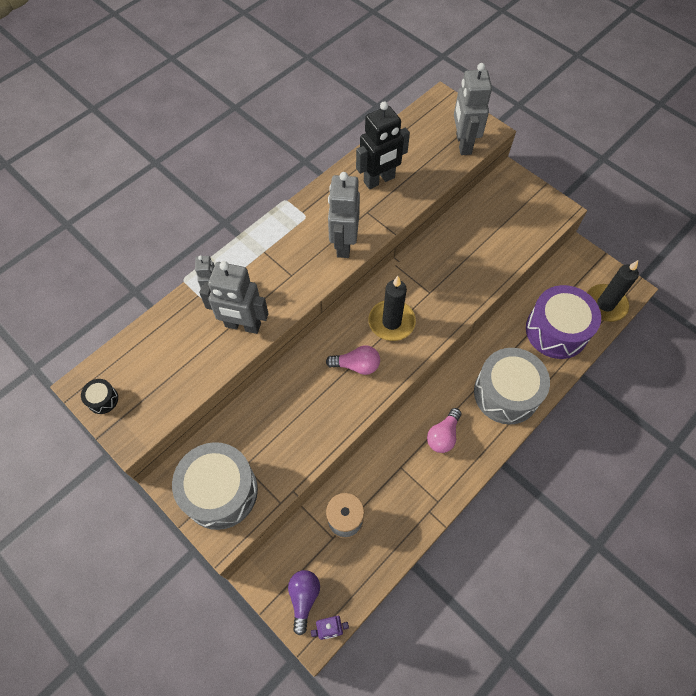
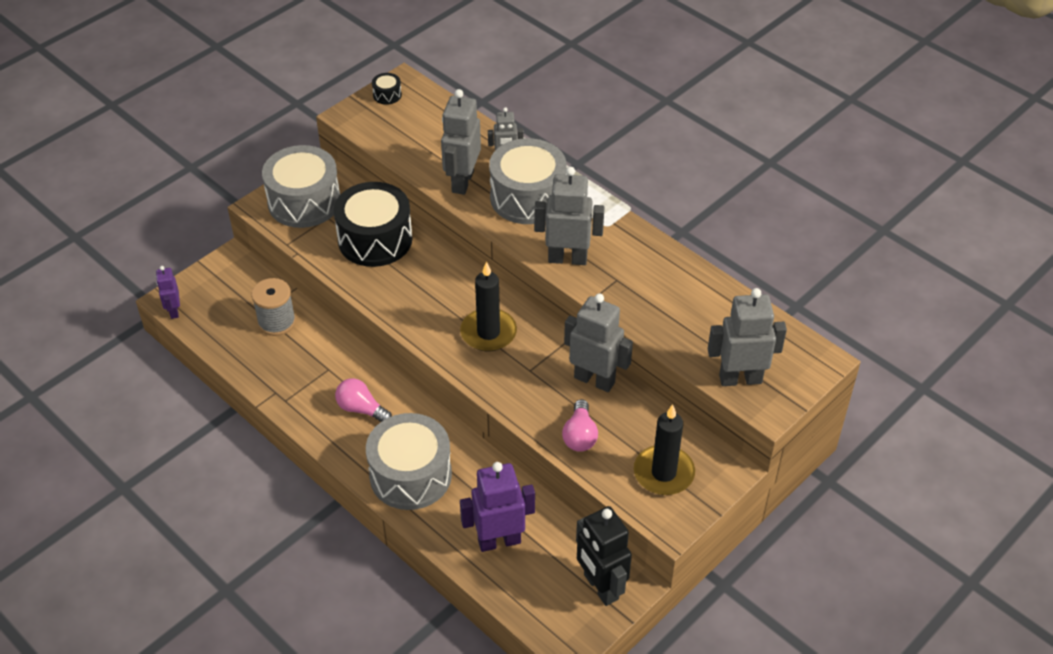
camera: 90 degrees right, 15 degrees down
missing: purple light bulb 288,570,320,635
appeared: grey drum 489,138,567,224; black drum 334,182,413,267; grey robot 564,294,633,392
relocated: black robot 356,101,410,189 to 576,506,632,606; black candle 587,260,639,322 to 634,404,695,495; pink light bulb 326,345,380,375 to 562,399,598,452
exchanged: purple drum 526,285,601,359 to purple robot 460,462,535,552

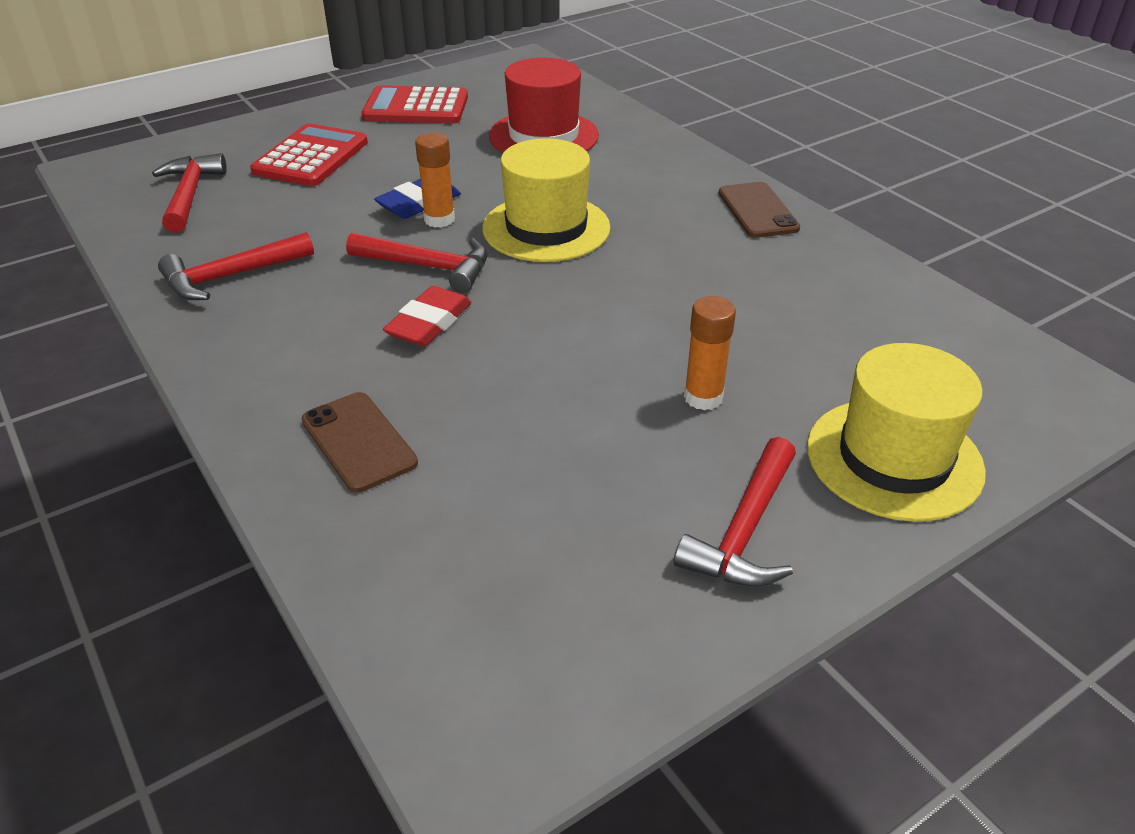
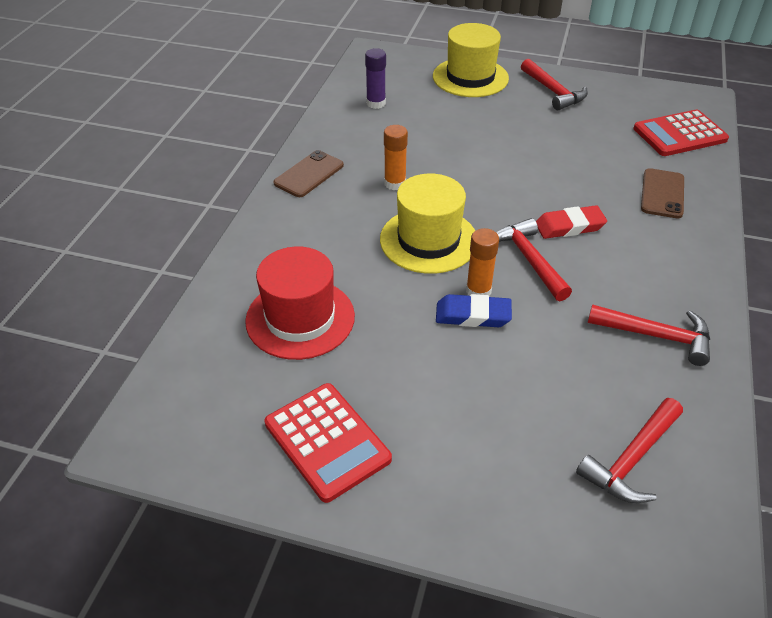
camera: 130 degrees left, 5 degrees up
appeared: purple glue stick 365,48,386,109
relocated: red calculator 250,123,368,186 to 634,110,729,156; orange glue stick 684,296,736,410 to 384,125,408,190
spun: red hammer 674,437,796,587 = 521,59,588,110 75 degrees clockwise

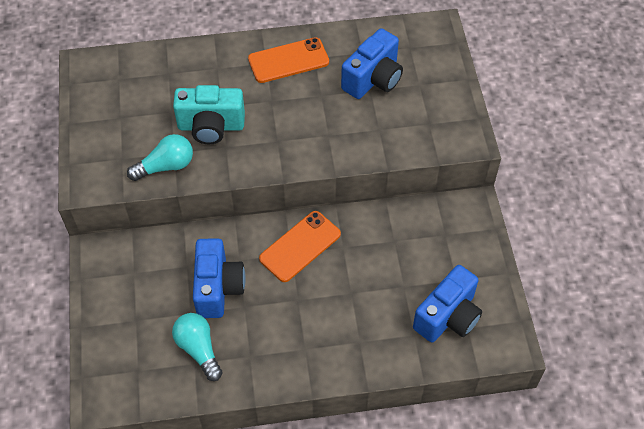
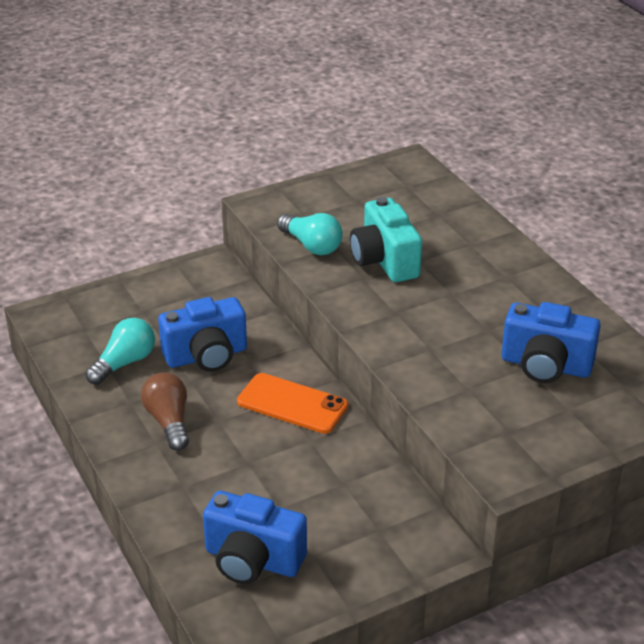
camera: 70 degrees right, 20 degrees down
missing: orange phone 248,37,329,83
appeared: brown light bulb 141,372,189,451

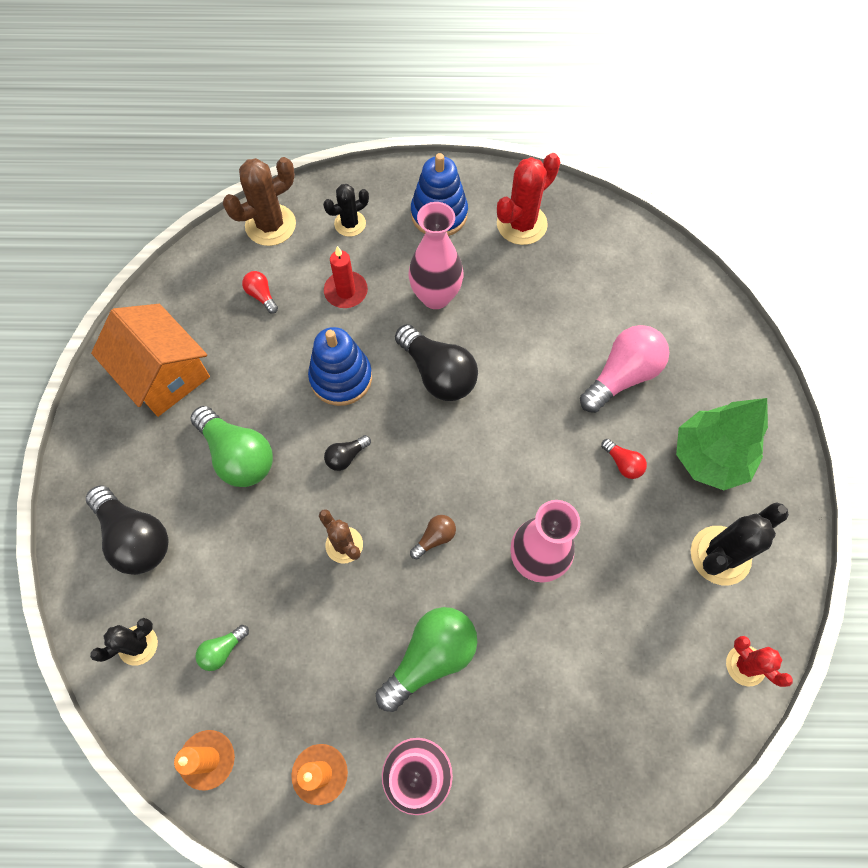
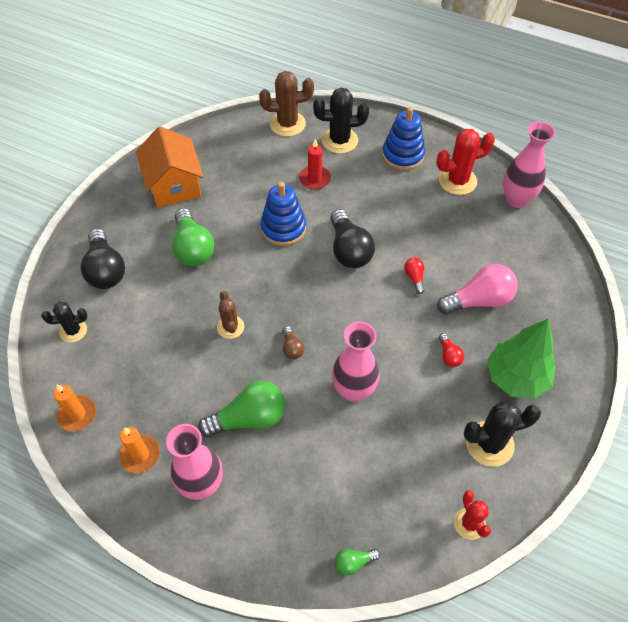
camera: 25 degrees right, 10 degrees down
missing: black light bulb 324,435,371,471
relocated: pink vase 408,202,463,309 to 503,122,555,208; red light bulb 242,271,278,314 to 404,258,425,294; green light bulb 195,625,249,671 to 335,549,380,575
spun: brown light bulb 410,515,456,559 = 283,326,304,359 90 degrees clockwise
size: black cactus 323,184,369,237 = 313,88,369,154 x1.60

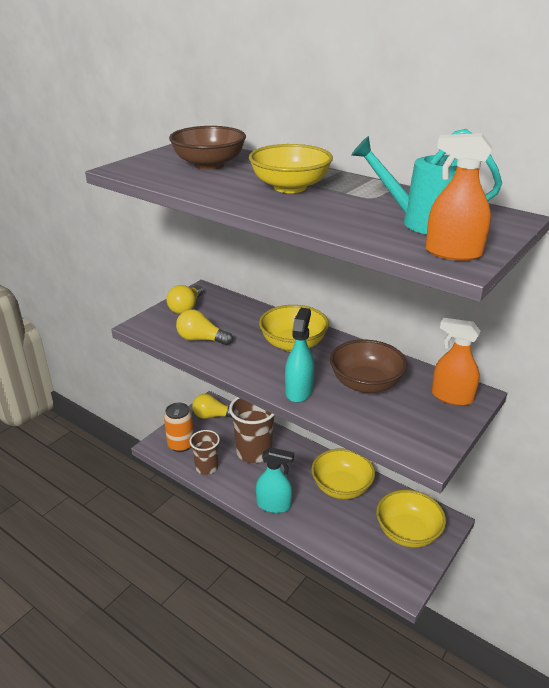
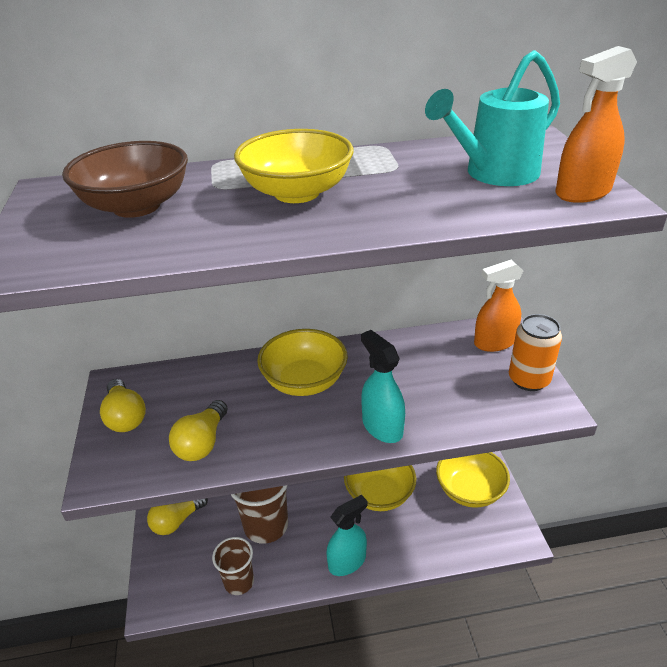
camera: 45 degrees left, 5 degrees up
missing: brown bowl 330,340,407,393
relocated: orange can 164,403,194,452 to 509,314,562,391
spun: yellow light bulb 176,309,233,345 = 169,400,228,461 45 degrees counterclockwise

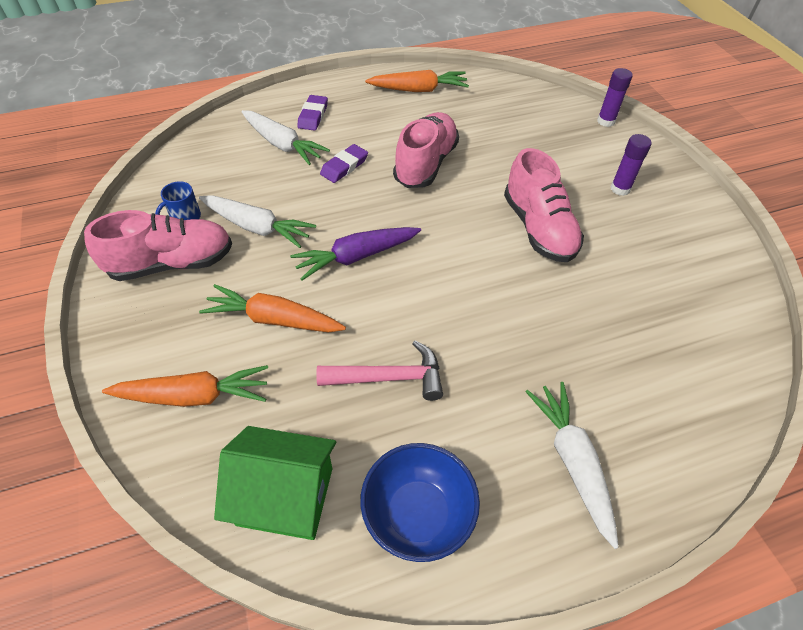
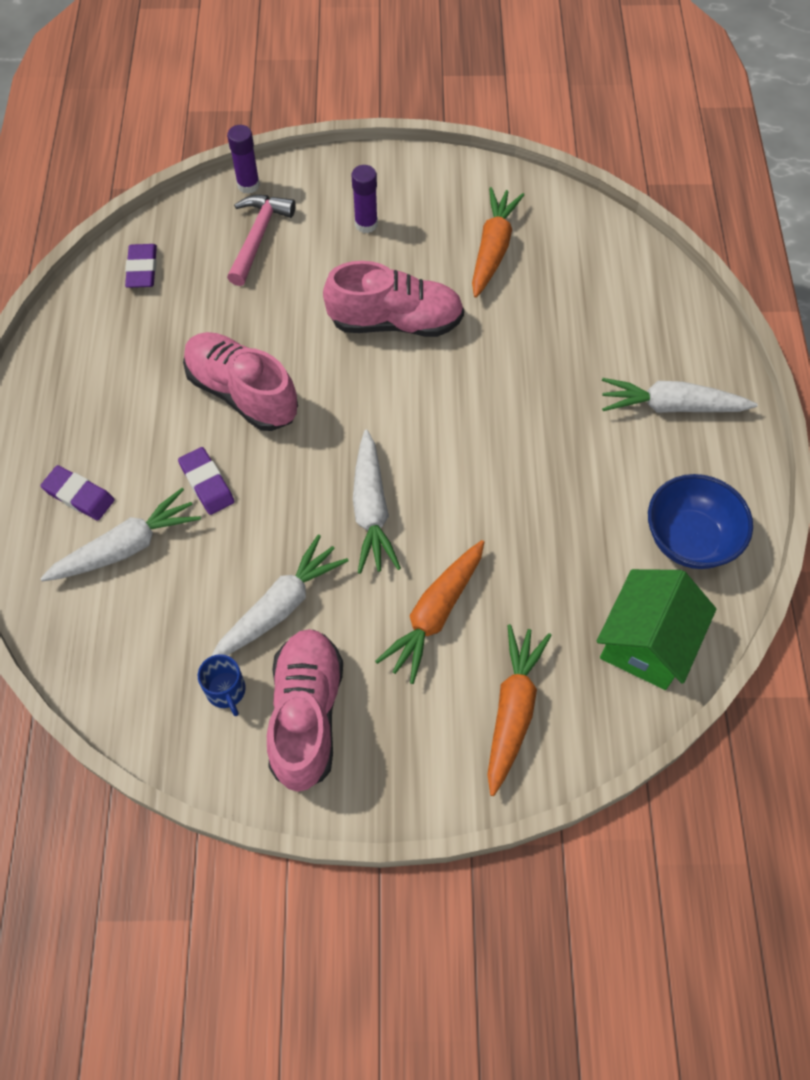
camera: 70 degrees left, 10 degrees up
appeared: purple eraser 125,244,157,288
relocated: orange carrot 365,70,469,92 to 472,187,524,298; pink hammer 316,340,443,401 to 227,195,296,286
colour: purple carrot 290,227,421,281 to white carrot 353,429,401,574

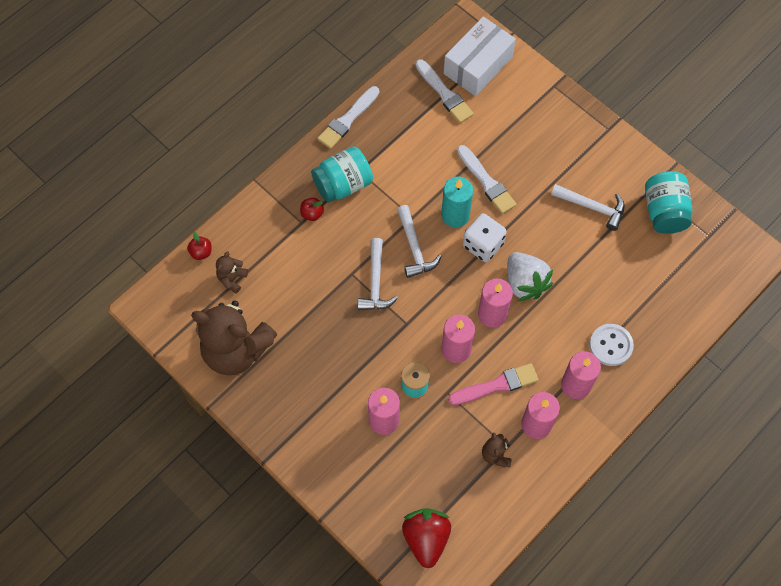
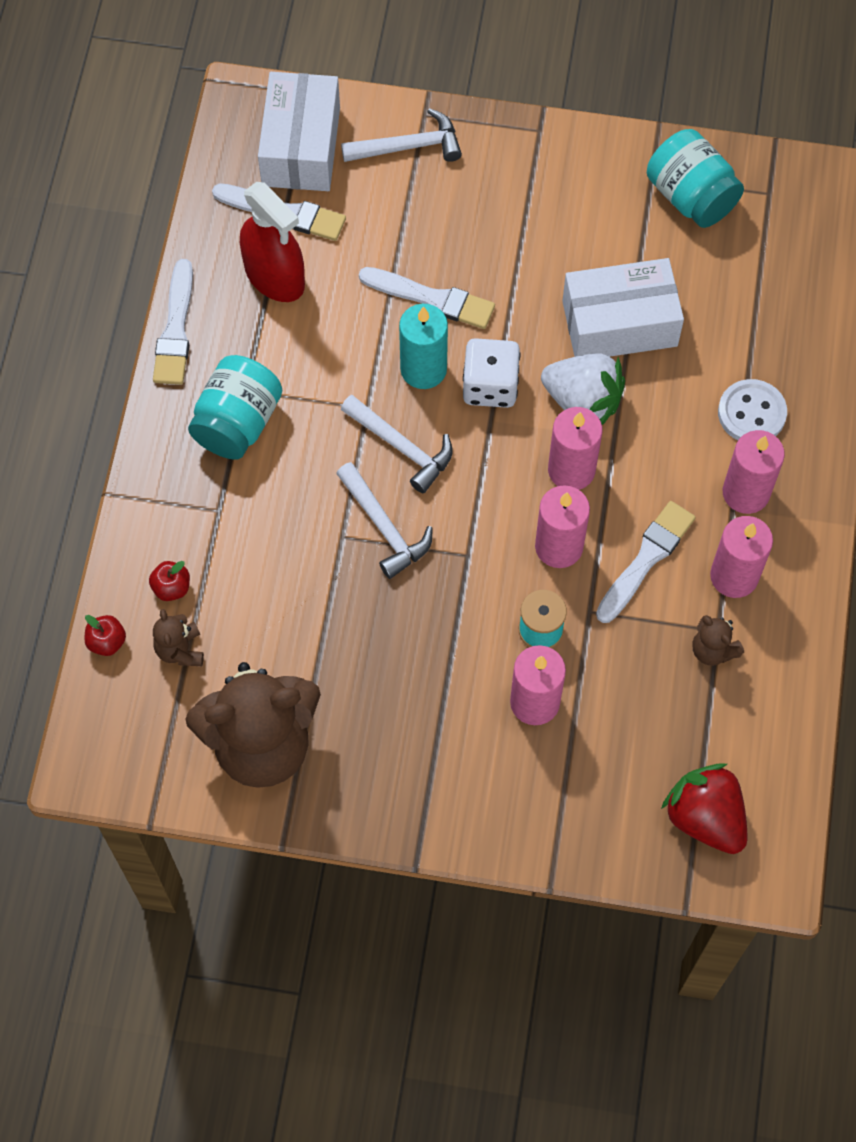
camera: 35 degrees left, 0 degrees up
appeared: red spray bottle 240,182,305,302; white box 562,258,684,357
relocated: white hammer 551,184,625,231 to 341,108,462,162; red apple 300,198,324,221 to 149,561,190,601
colour: pink brush 448,363,539,405 to white brush 596,501,696,623

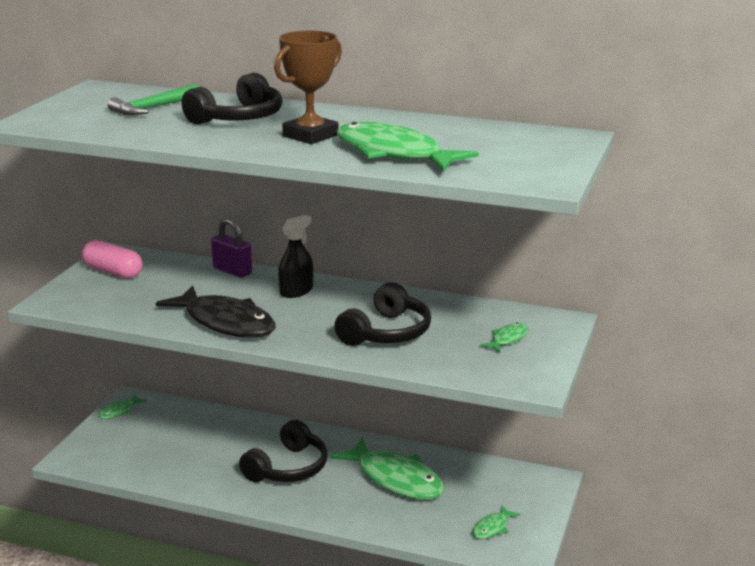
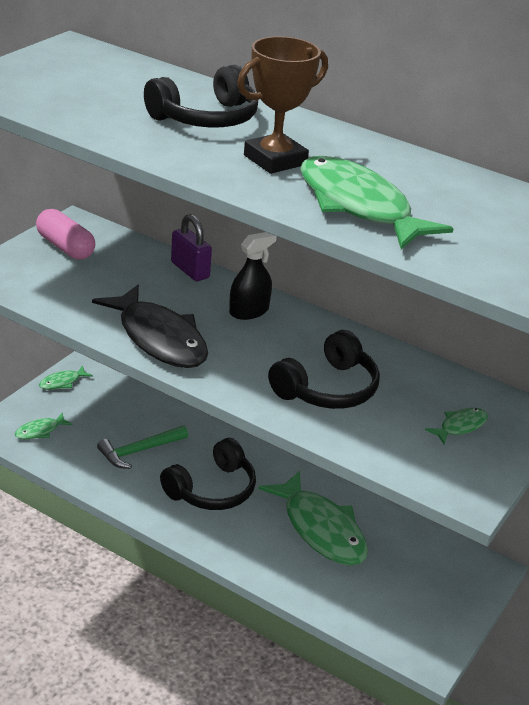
camera: 10 degrees right, 10 degrees up
relocated: green hammer 107,84,198,116 to 97,425,188,469; green fish 472,506,520,539 to 15,413,73,439

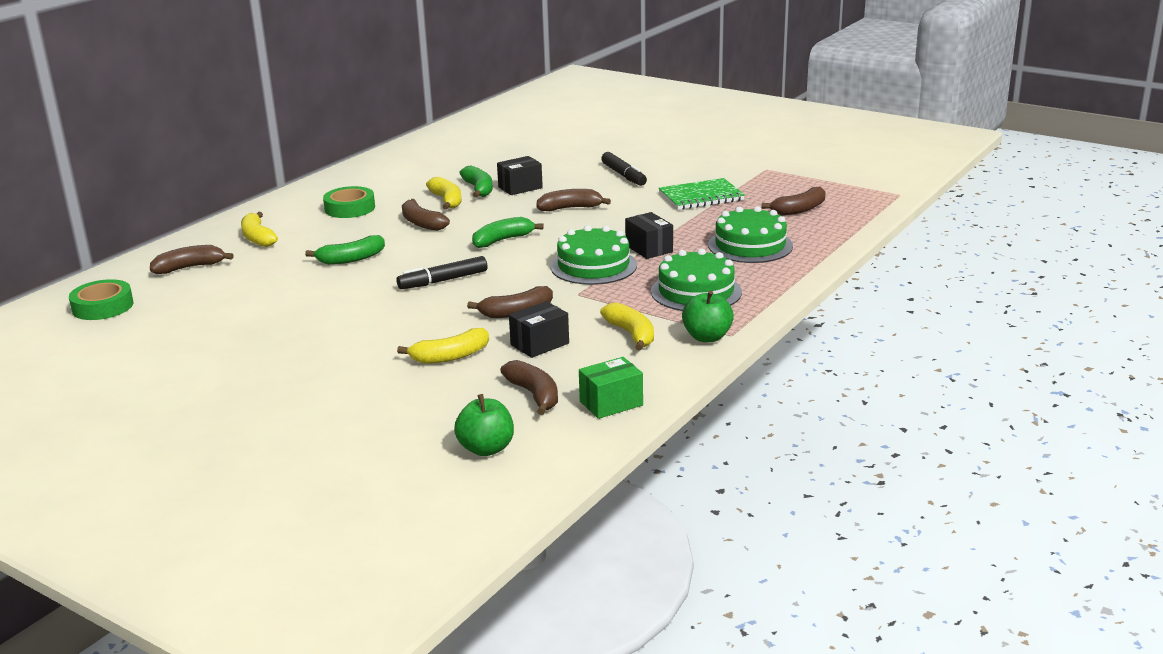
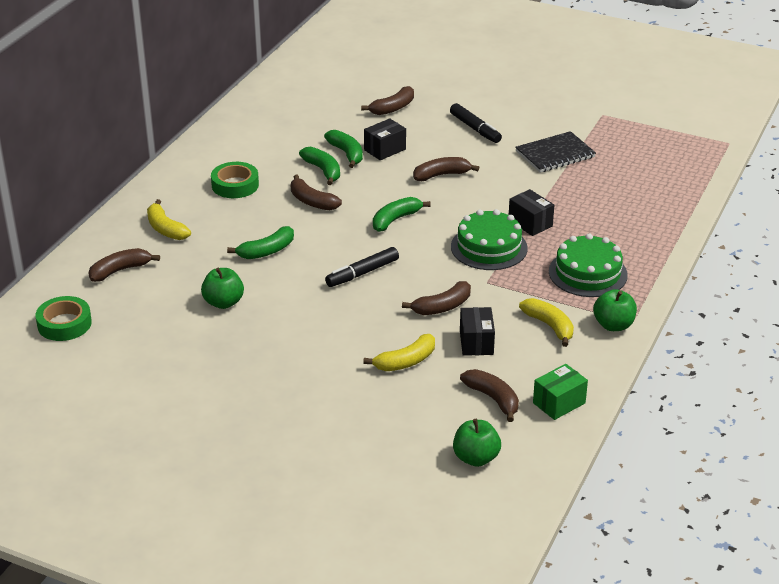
camera: 10 degrees left, 10 degrees up
missing: green cake 708,206,793,263
appeared: green apple 201,268,244,309
relocated: brown banana 761,187,825,215 to 361,86,414,115
colour: yellow banana 426,177,461,210 to green banana 299,146,340,185; green notebook 658,178,745,210 to black notebook 515,131,596,173
spun: black box 509,301,569,358 = 460,307,495,356 45 degrees counterclockwise

